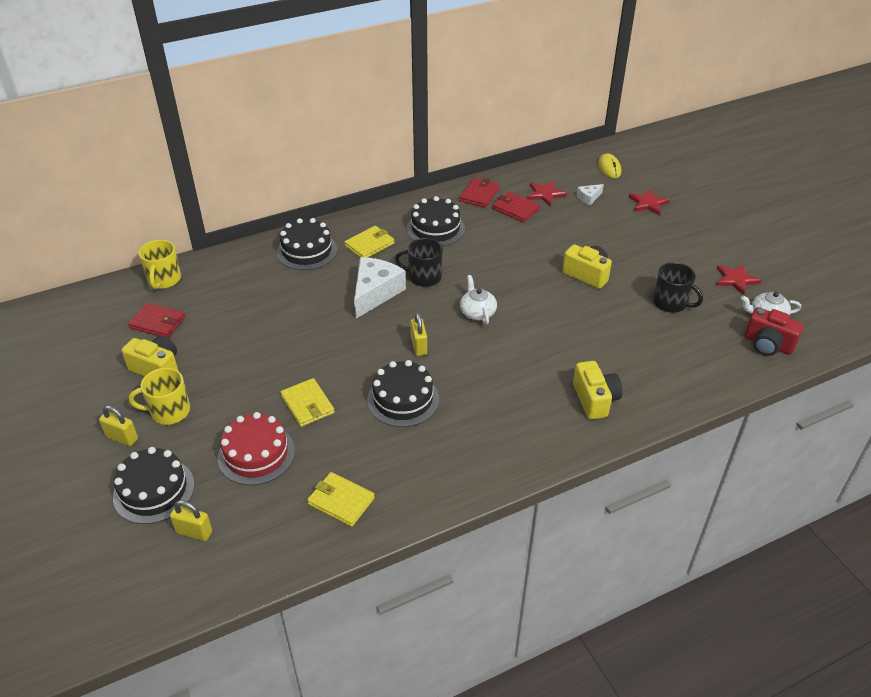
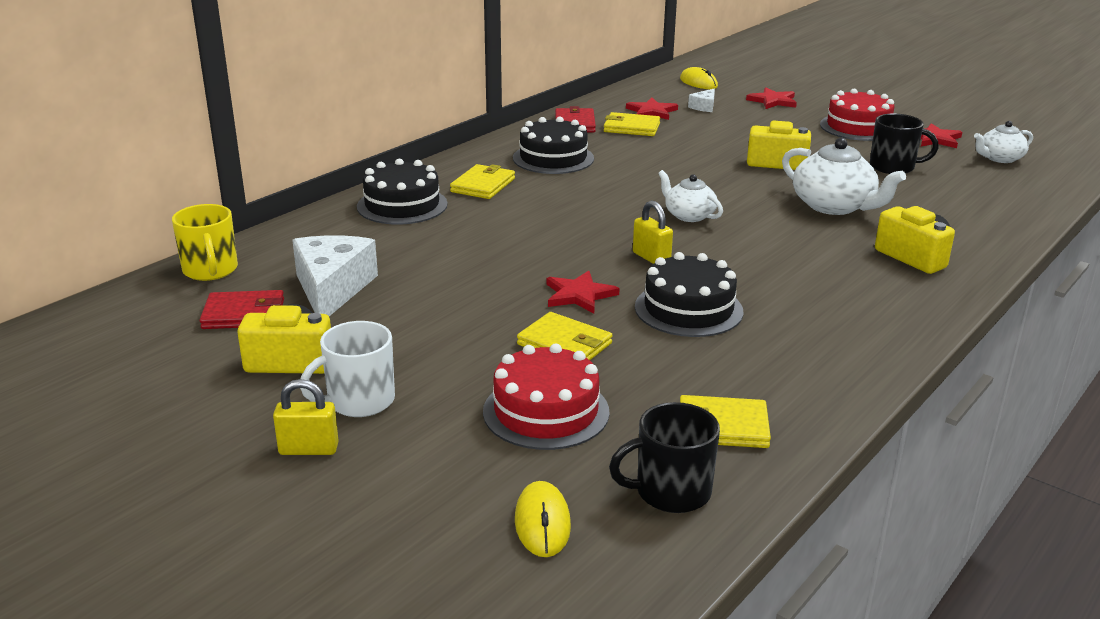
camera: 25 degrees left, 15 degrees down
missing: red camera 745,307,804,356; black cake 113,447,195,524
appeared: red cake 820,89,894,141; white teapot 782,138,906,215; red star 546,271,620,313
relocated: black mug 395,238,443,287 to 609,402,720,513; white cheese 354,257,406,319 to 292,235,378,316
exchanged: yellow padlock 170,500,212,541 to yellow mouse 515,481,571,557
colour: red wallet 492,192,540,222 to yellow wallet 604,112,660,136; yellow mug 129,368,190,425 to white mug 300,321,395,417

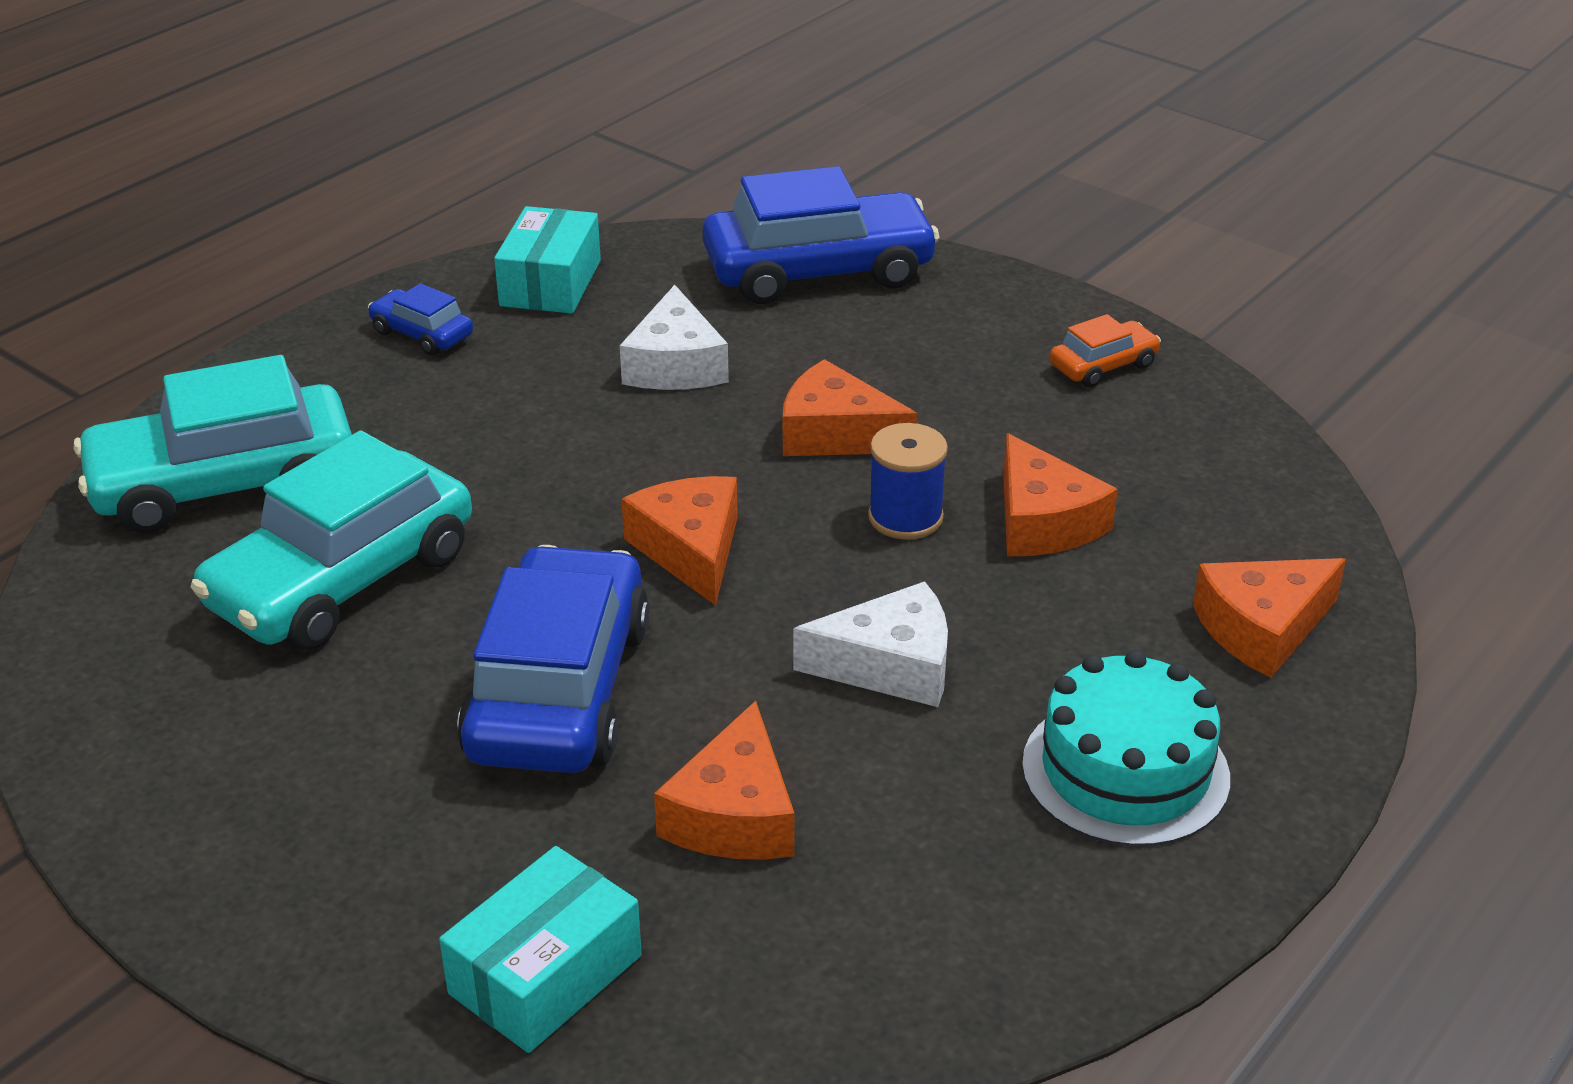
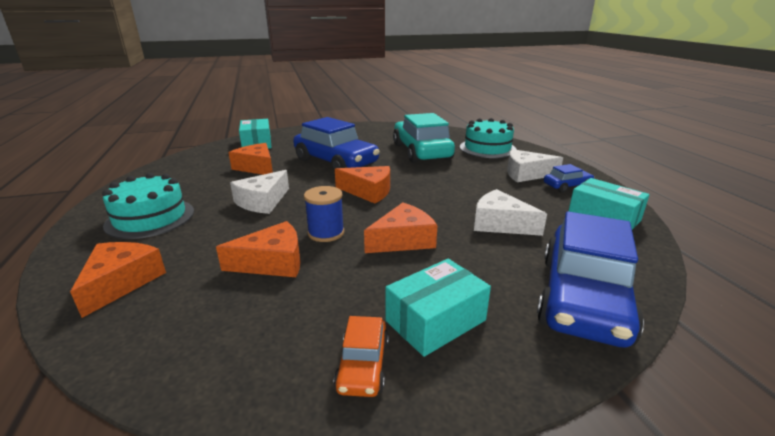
camera: 125 degrees right, 10 degrees down
appeared: white cheese 507,149,563,182; turquoise box 385,259,491,357
exchanged: turquoise car 74,355,352,533 to turquoise cake 460,118,517,158
spun: orange cheese 1003,433,1118,556 = 216,221,300,277 150 degrees clockwise

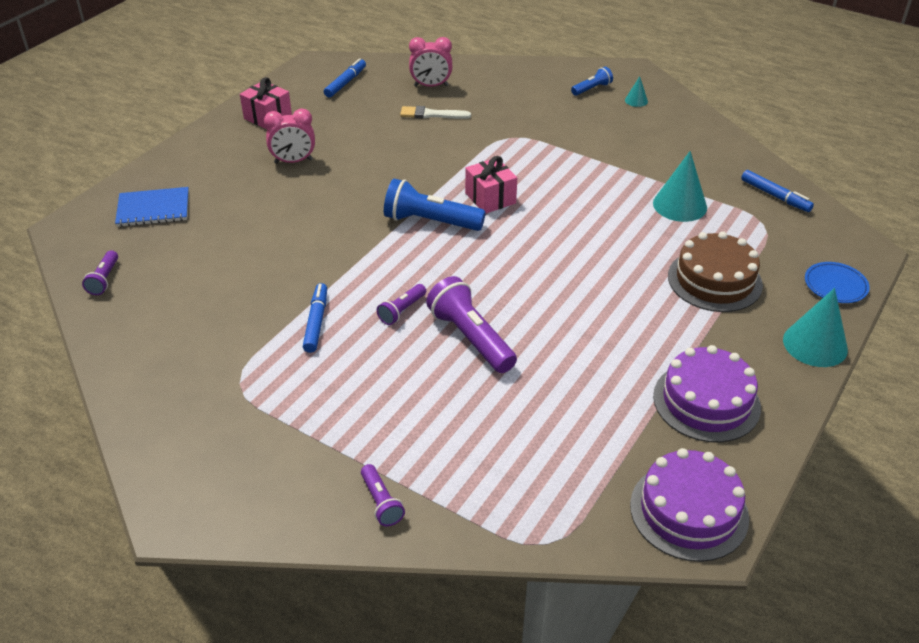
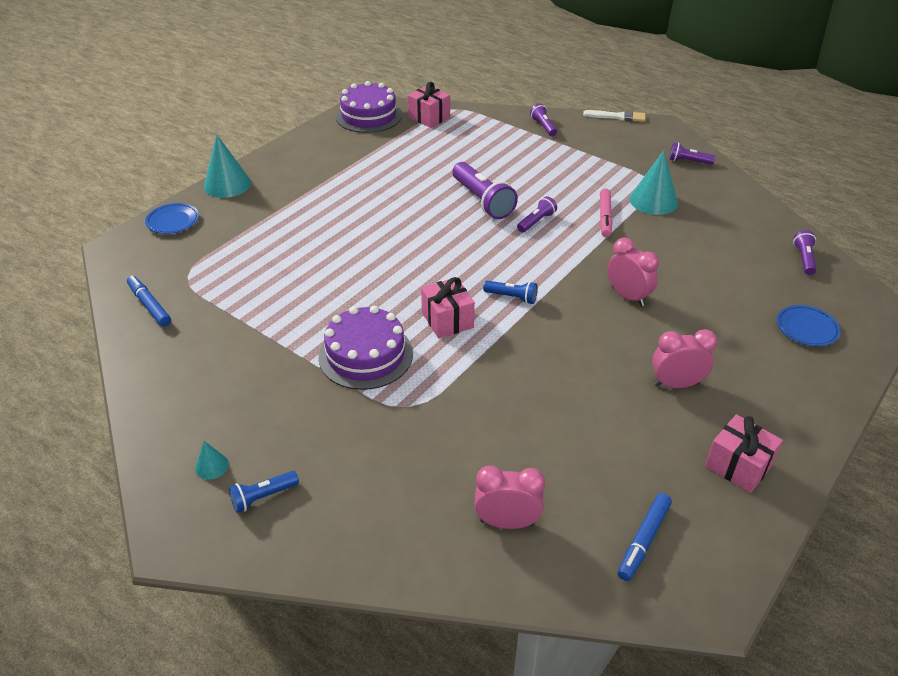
camera: 175 degrees left, 0 degrees up
missing: brown cake 668,231,763,312
appeared: pink gift 408,82,450,128; purple flashlight 669,143,715,165; pink clock 607,237,659,306
relocated: white brush 400,106,471,119 to 583,110,646,122; turquoise cone 653,151,707,222 to 630,150,678,215; purple cake 653,345,761,443 to 319,306,413,390
exchanged: blue notebook 115,187,189,227 to blue plate 777,305,840,346
colour: blue marker 303,283,327,353 to pink marker 600,188,613,237
size: blue flashlight 384,179,486,231 = 483,281,538,304 x0.54

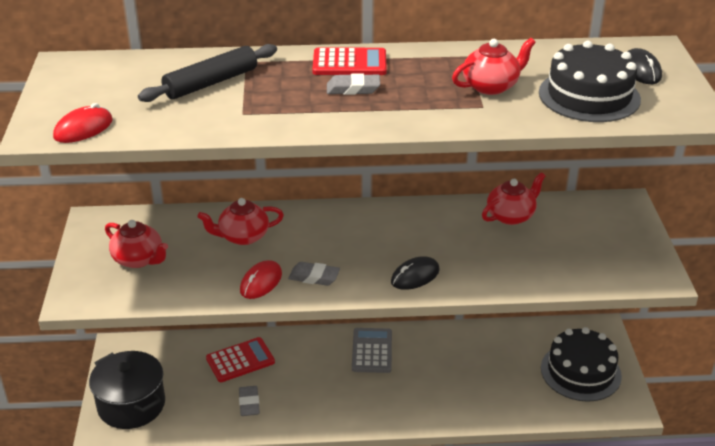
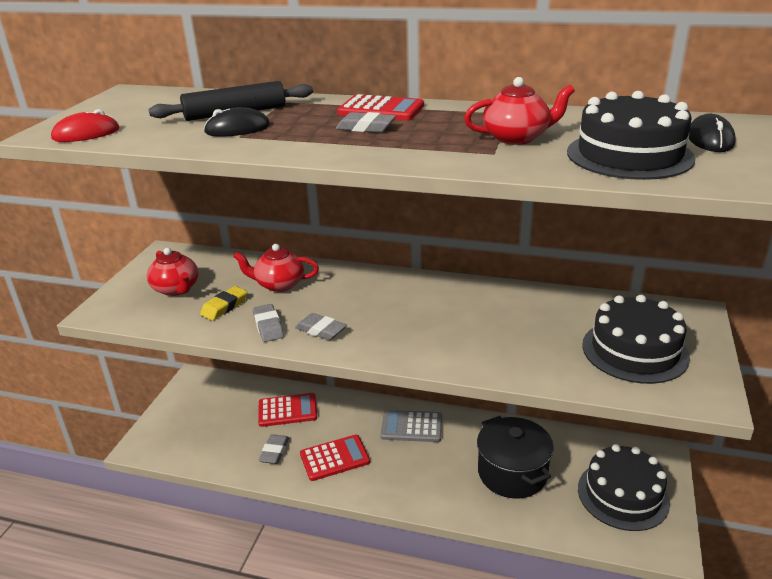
camera: 20 degrees right, 5 degrees down
missing: red teapot 482,172,545,225
appeared: yellow eraser 200,286,247,321; black cake 582,295,690,384; red calculator 300,435,370,481
relocated: black mouse 391,256,440,290 to 204,107,270,137; black pot 89,351,165,429 to 477,416,554,499
exchanged: red mouse 240,260,282,299 to grey eraser 253,304,284,342
spun: grey calculator 352,328,392,373 = 380,410,442,442 105 degrees counterclockwise

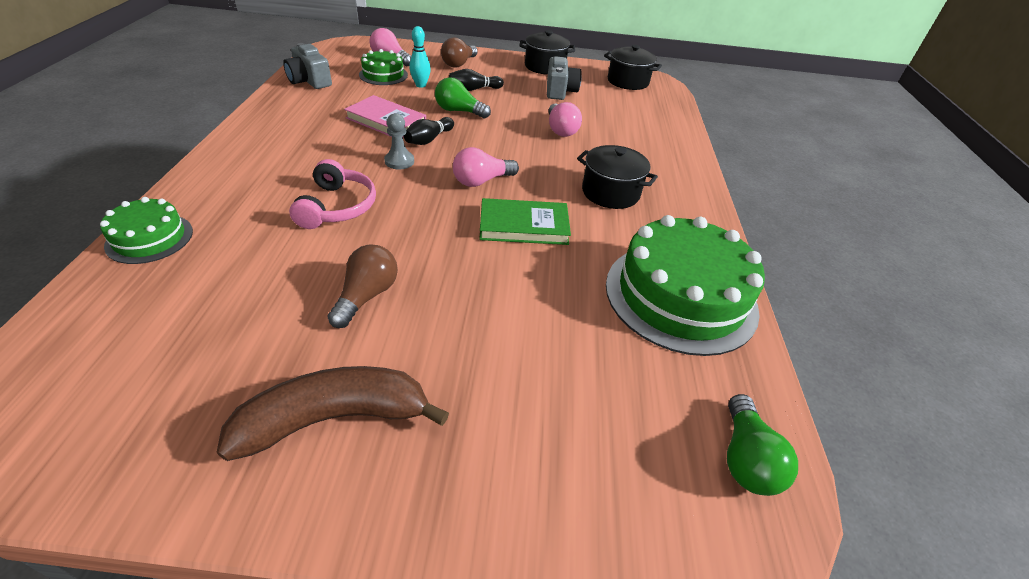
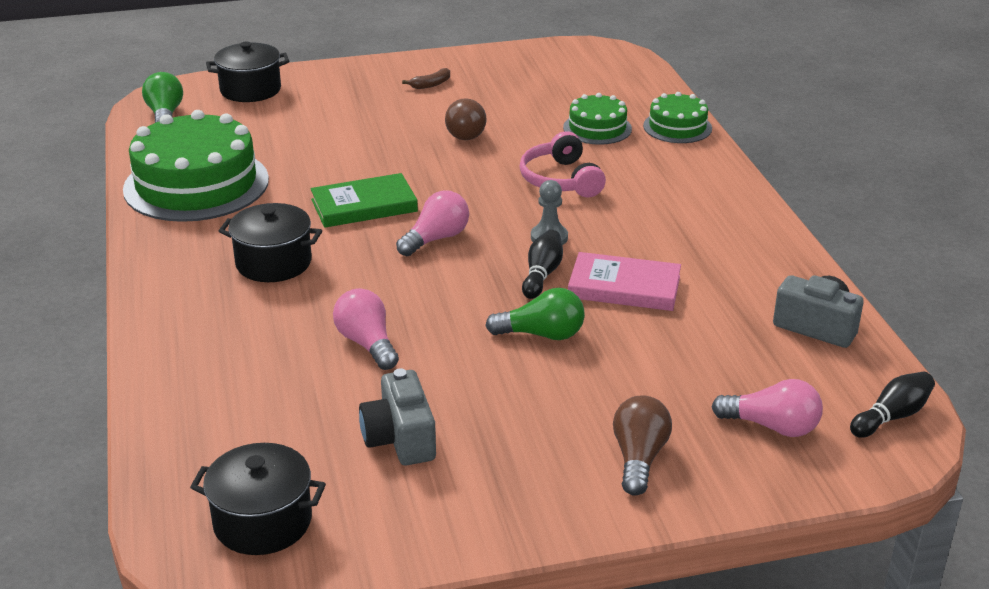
camera: 165 degrees right, 10 degrees down
missing: turquoise bowling pin 410,26,431,88
relocated: black pot 519,30,575,75 to 206,42,289,102; green cake 359,49,408,85 to 563,93,632,145; black bowling pin 449,69,504,91 to 850,372,935,438
size: brown banana 217,366,449,461 = 402,68,450,89 x0.41

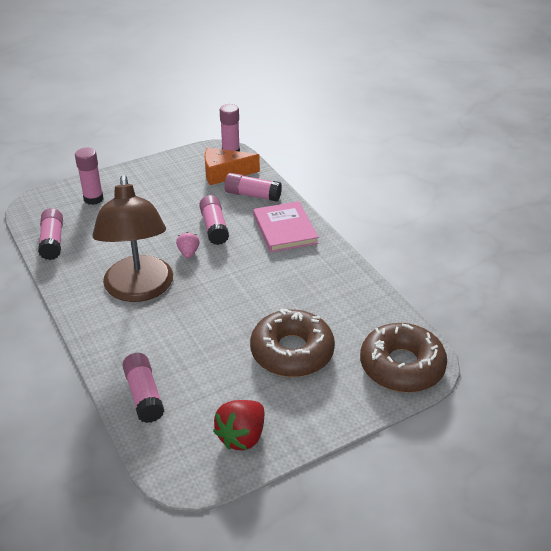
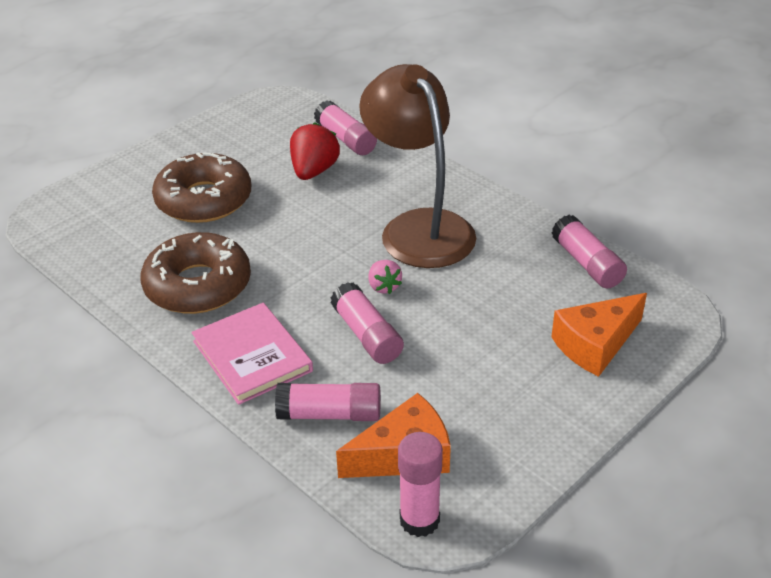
camera: 165 degrees right, 0 degrees up
relocated: brown donut 360,323,447,393 to 140,232,251,314; red strawberry 213,400,264,450 to 290,122,340,180
exchanged: pink glue stick 75,148,104,205 to orange cheese 551,293,647,377

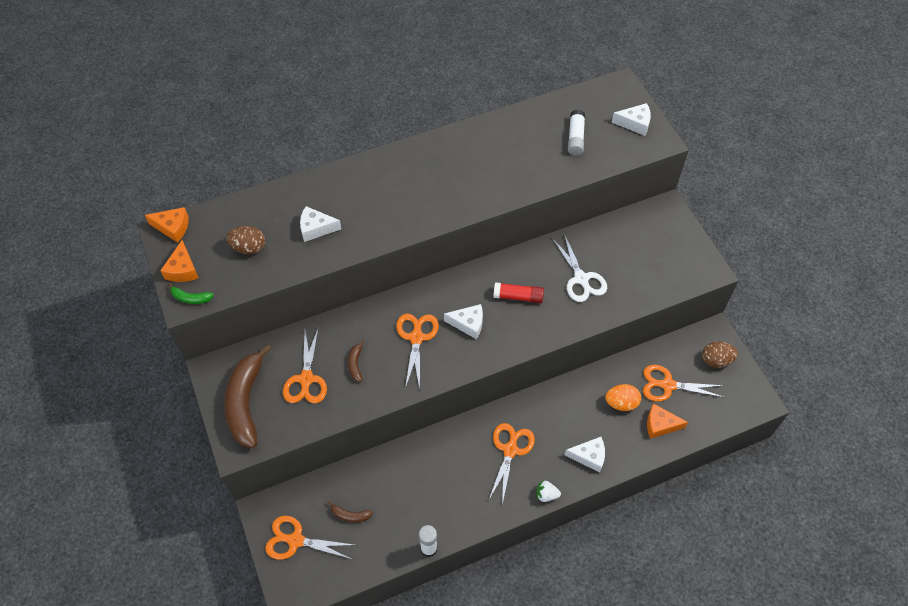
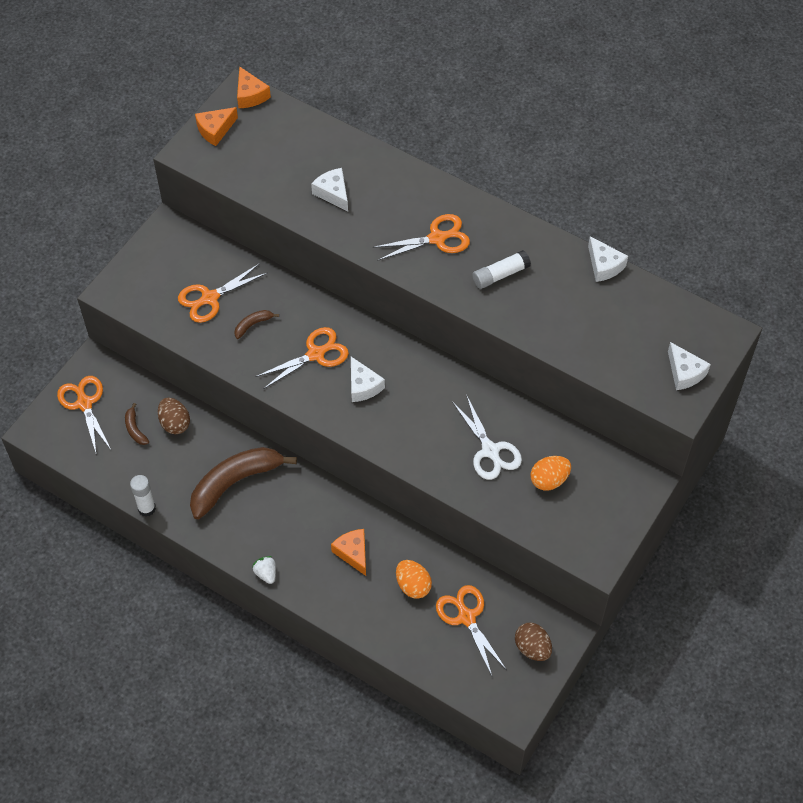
camera: 55 degrees right, 0 degrees up
missing: red glue stick 493,282,544,303; green banana 168,283,214,304
appeared: orange egg 530,456,571,491
relocated: white glue stick 568,110,585,156 to 473,250,531,289; brown egg 226,226,265,254 to 158,398,190,434; brown banana 224,344,272,448 to 190,447,297,519; orange cheese 647,403,688,439 to 331,529,366,576; orange scissors 489,423,535,504 to 372,214,470,261; white cheese 565,437,605,473 to 588,236,628,282
spun: white scissors 552,234,607,302 = 453,397,522,480 60 degrees counterclockwise

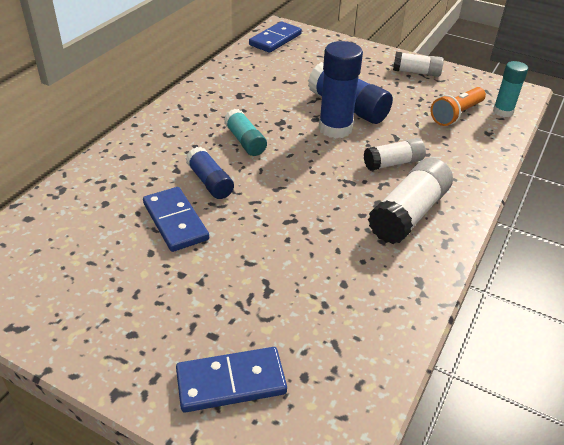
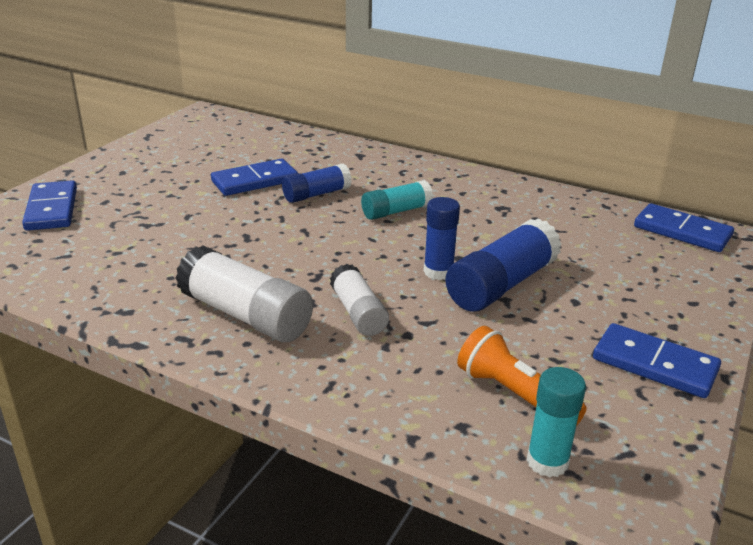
camera: 90 degrees right, 10 degrees down
exchanged: white glue stick 393,52,444,77 to blue domino 593,323,721,398
size: blue glue stick 319,41,363,138 = 423,197,460,280 x0.62

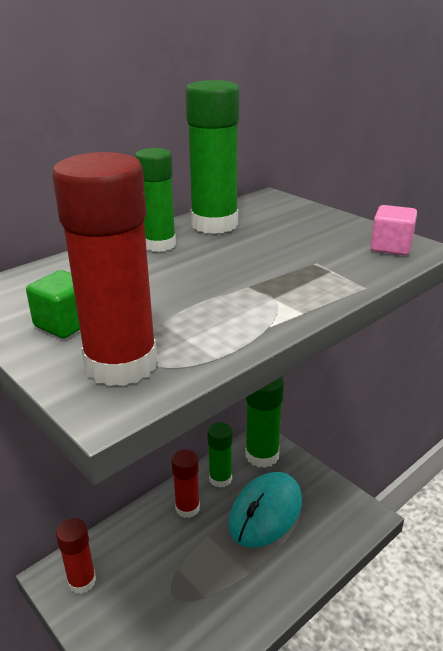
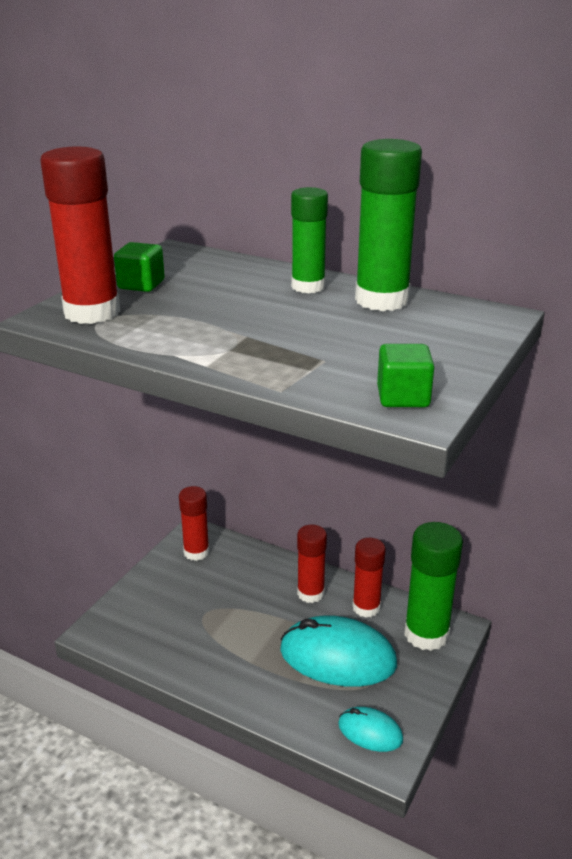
camera: 70 degrees right, 0 degrees up
appeared: turquoise mouse 338,707,403,752
colour: pink cube 371,205,417,255 to green cube 377,344,434,407; green glue stick 207,422,232,488 to red glue stick 352,538,386,617

